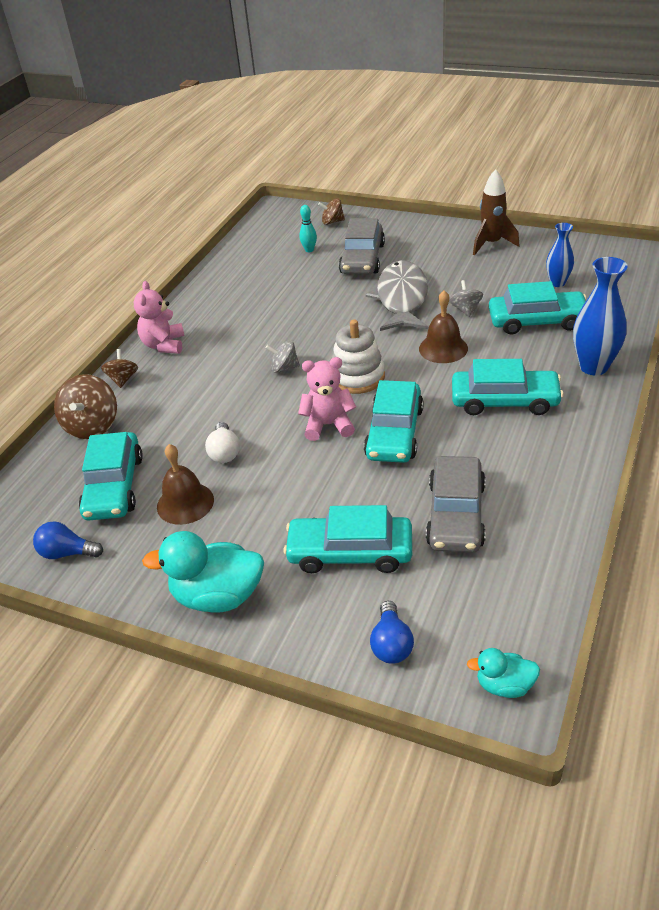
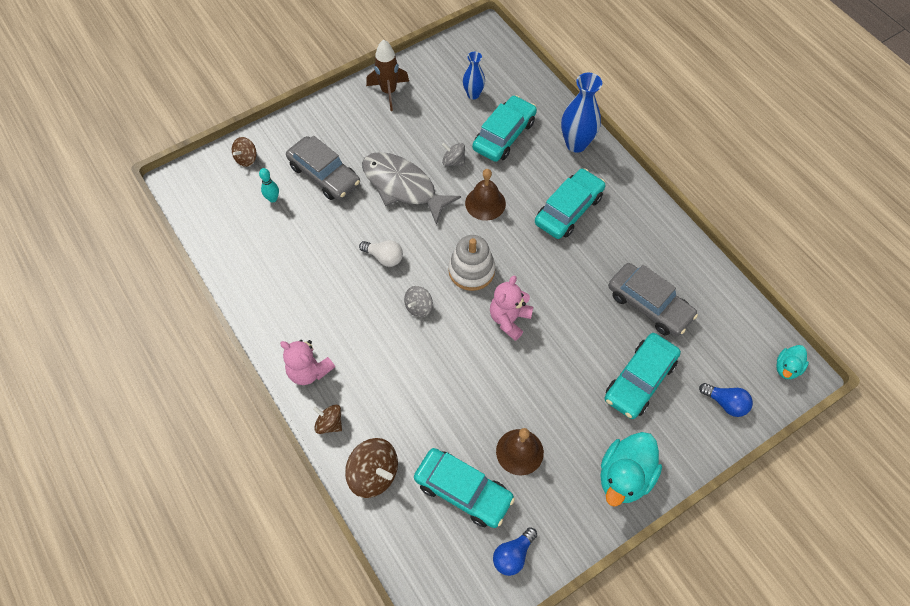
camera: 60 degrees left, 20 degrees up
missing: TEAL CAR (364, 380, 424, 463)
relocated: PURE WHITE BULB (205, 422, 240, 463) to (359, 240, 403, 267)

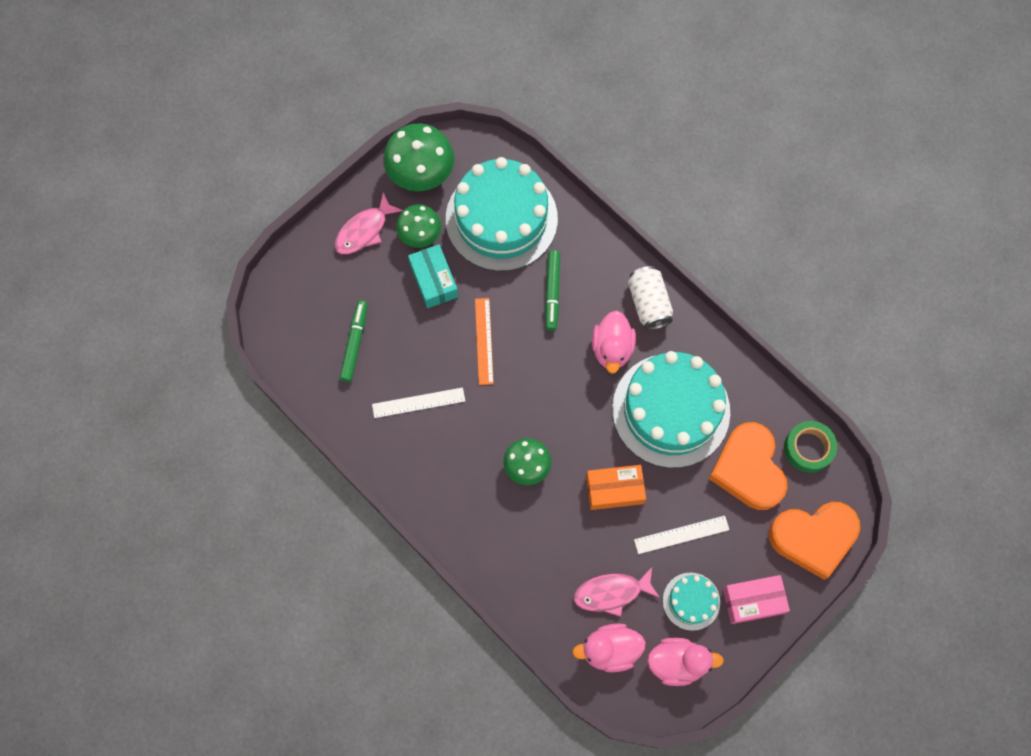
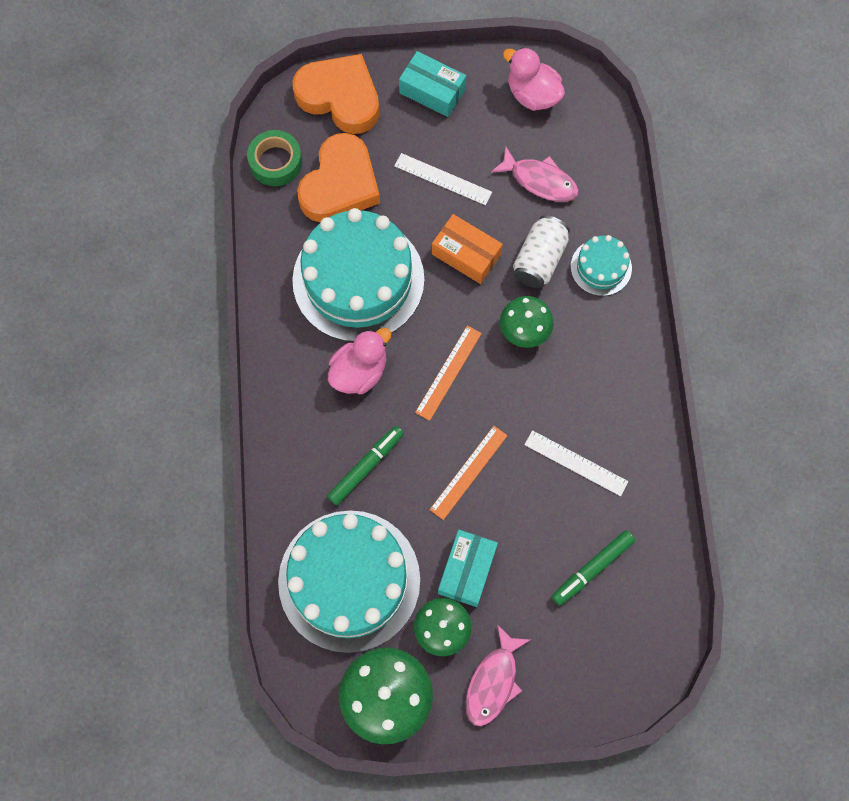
camera: 140 degrees left, 0 degrees up
missing: ROSY RUBBER DUCK (572, 623, 646, 672)
appeared: ORANGE-COLOURED STRAIGHTEDGE (415, 325, 482, 421)
relocated: PURE WHITE CAN (628, 266, 673, 330) to (513, 215, 570, 288); TEAL GATEAU (663, 573, 720, 631) to (571, 235, 632, 296)
colour: ROSY BOX (723, 575, 790, 624) to TEAL BOX (399, 51, 466, 117)
spun: ROSY FISH (334, 193, 403, 254) = (466, 624, 530, 726) 120 degrees clockwise

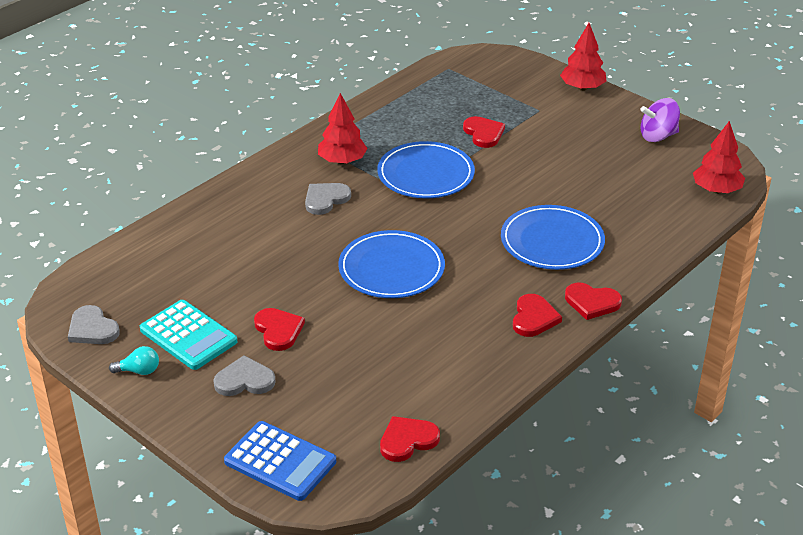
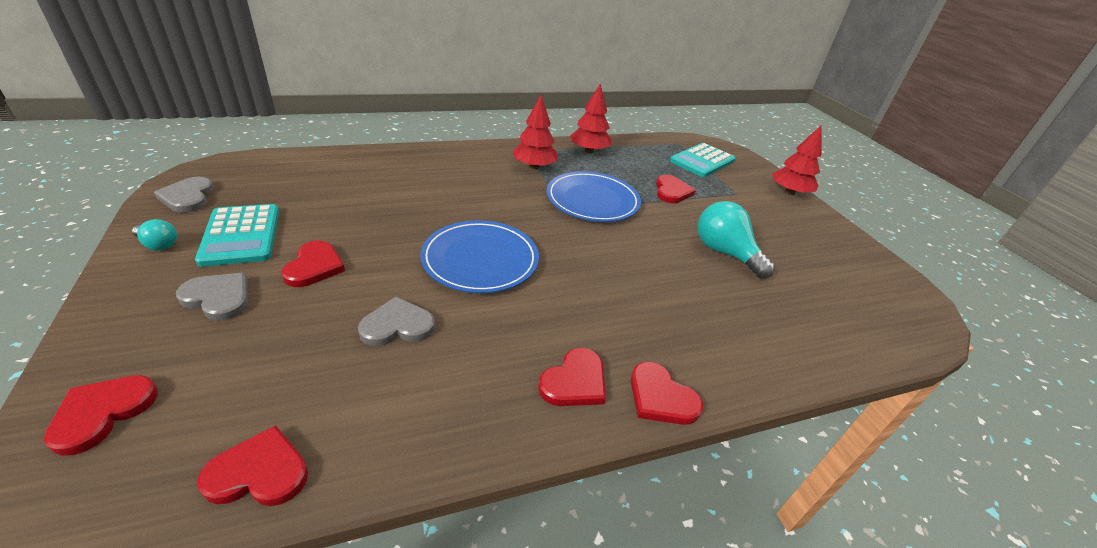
camera: 25 degrees right, 0 degrees up
missing: ROYAL PURPLE TOY TOP (640, 98, 680, 142); BLUE DINNER PLATE (501, 205, 605, 270)
appeared: TEAL POCKET CALCULATOR (670, 143, 735, 177); TEAL BULB (698, 201, 775, 278)
relocated: CRIMSON TOY TREE (693, 121, 745, 194) to (570, 84, 612, 153); GRAY HEART (305, 183, 351, 215) to (358, 297, 435, 346)
exchanged: BLUE POCKET CALCULATOR (224, 421, 336, 501) to CRIMSON HEART (44, 375, 158, 456)

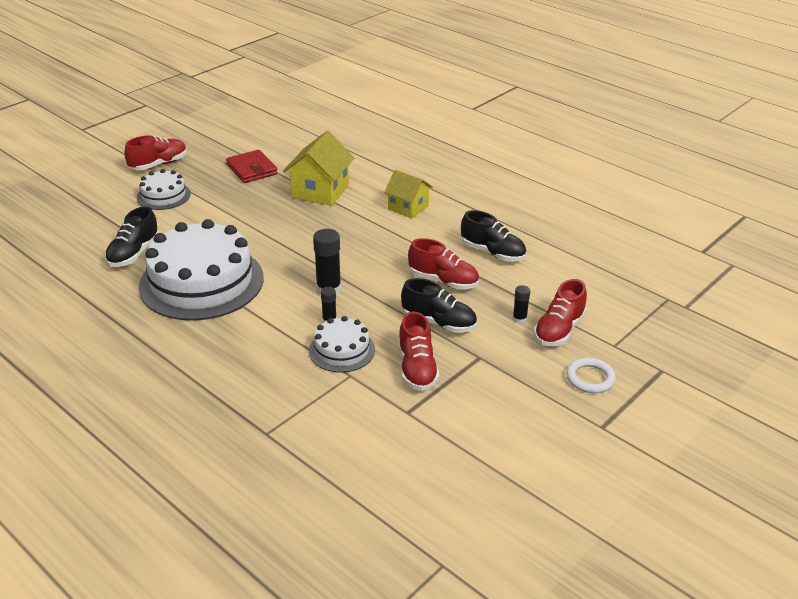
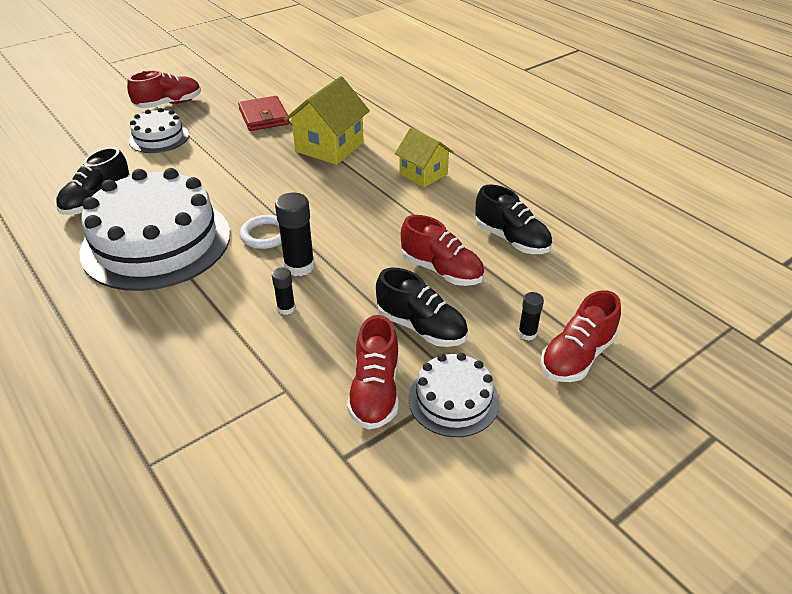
camera: 10 degrees right, 5 degrees up
relocated: PURE WHITE GATEAU (309, 316, 375, 373) to (408, 353, 500, 437); PURE WHITE HOOP (566, 358, 616, 393) to (240, 215, 282, 249)

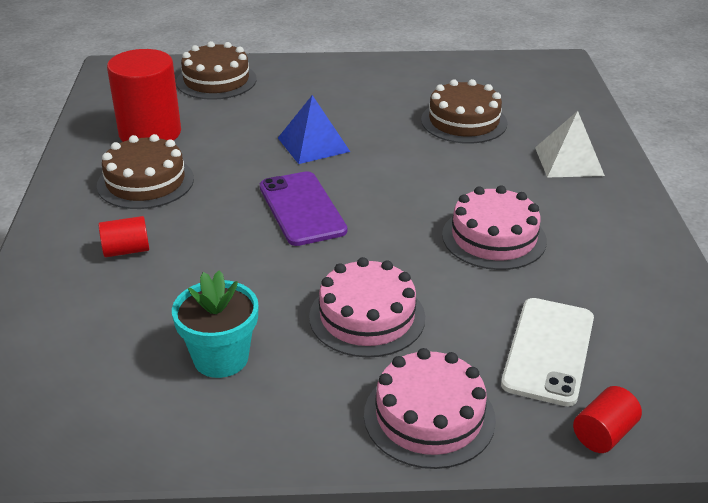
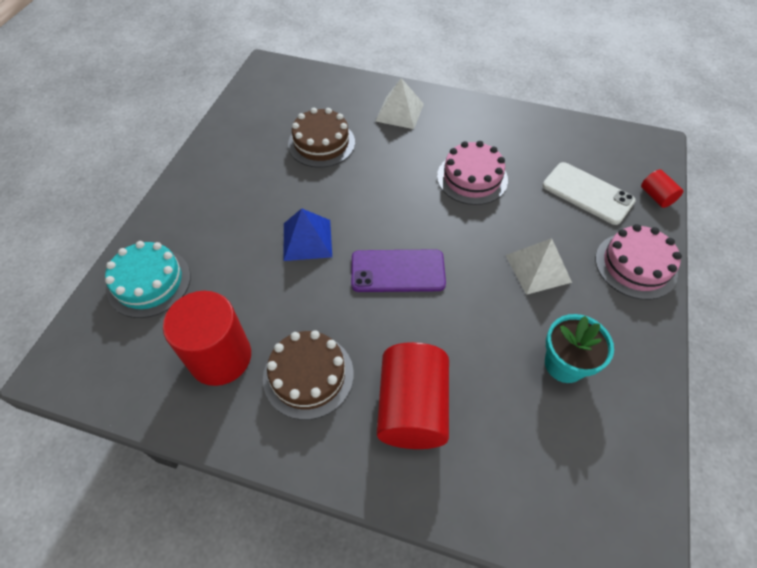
camera: 70 degrees left, 20 degrees up
exchanged: ROSY GATEAU (309, 257, 425, 358) to PURE WHITE SOLID PYRAMID (505, 238, 572, 295)
colour: BROWN GATEAU (176, 41, 257, 100) to TEAL GATEAU (105, 241, 191, 318)
size: CRIMSON CYLINDER (99, 216, 149, 257) = (377, 342, 449, 449) x2.12

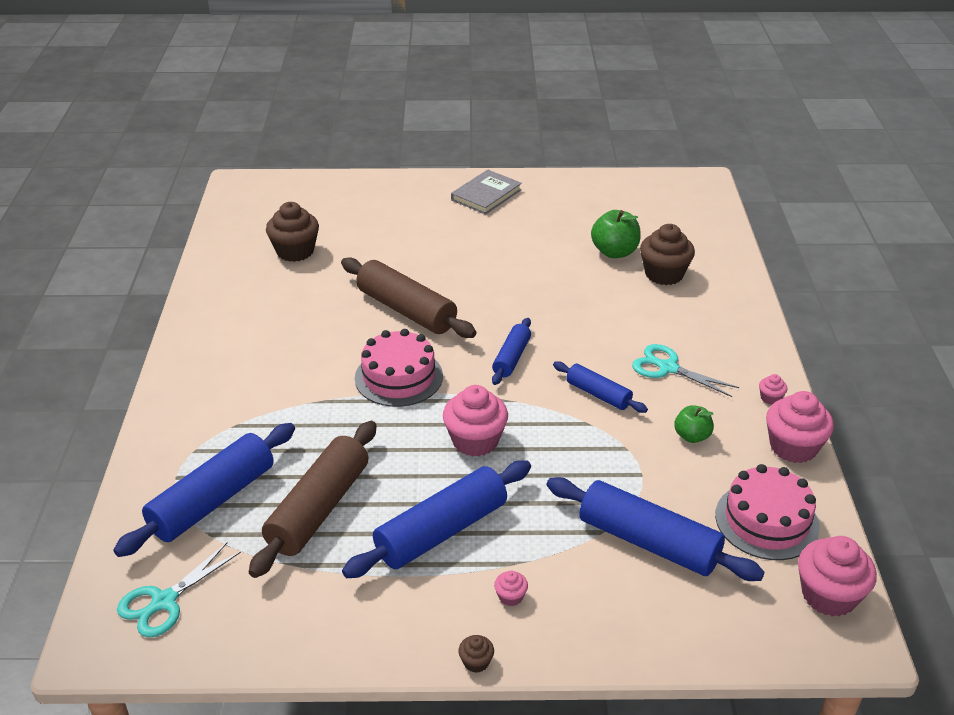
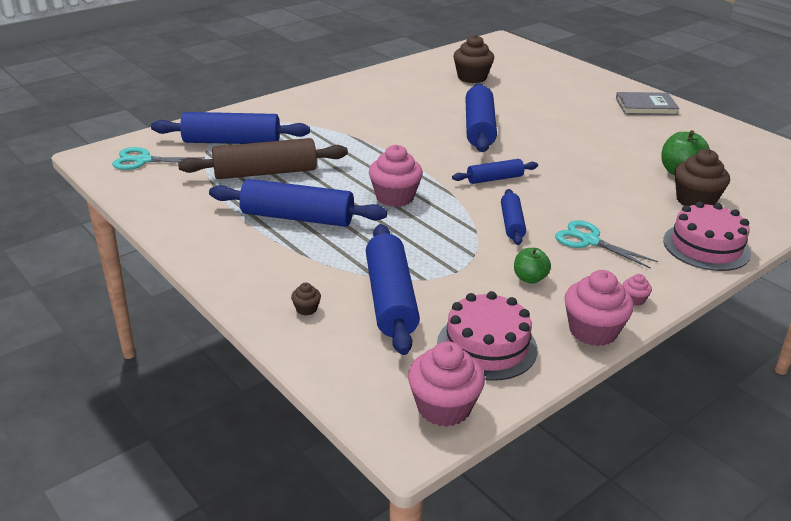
camera: 50 degrees right, 5 degrees down
missing: ROSY MUFFIN (494, 571, 528, 606)
relocated: ROSY GATEAU (355, 329, 443, 407) to (663, 201, 751, 271); BROWN MUFFIN (459, 635, 494, 673) to (291, 283, 321, 316)
colour: BROWN ROLLING PIN (341, 257, 476, 338) to BLUE ROLLING PIN (465, 83, 497, 152)
spun: TEAL SCISSORS (632, 344, 739, 397) = (555, 220, 658, 269) 45 degrees counterclockwise

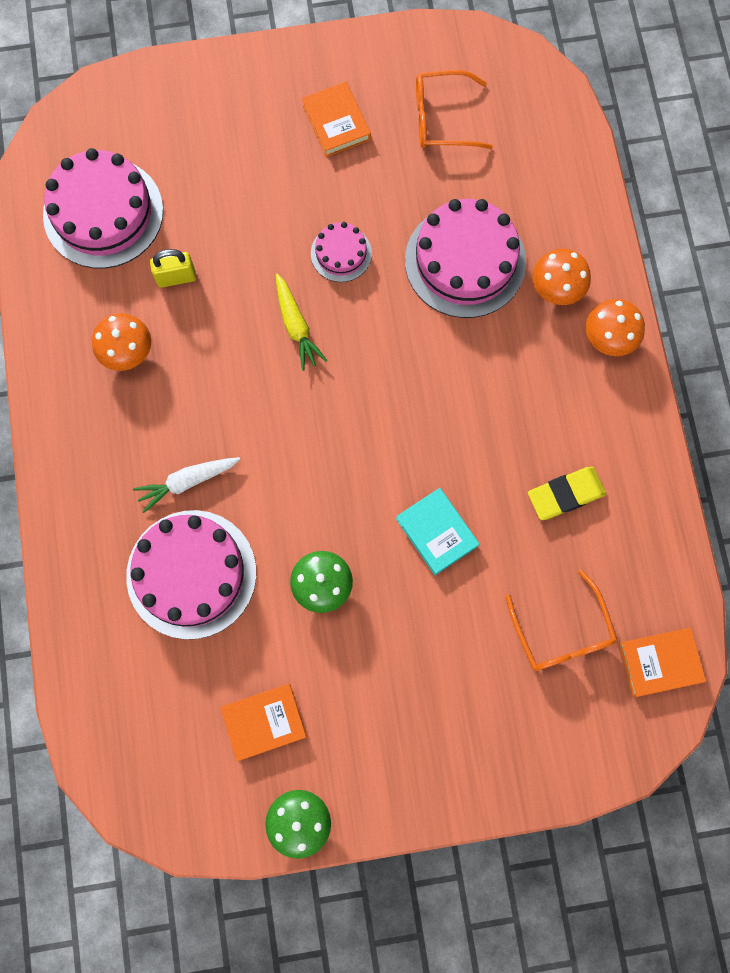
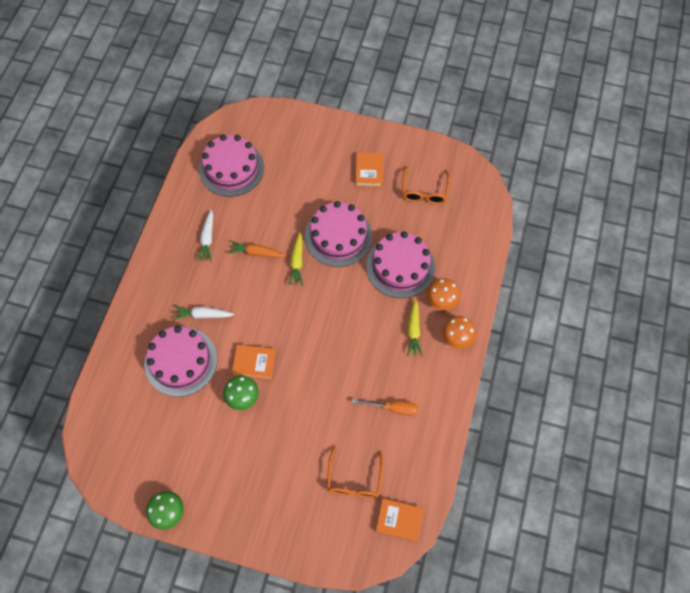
camera: 25 degrees right, 10 degrees down
missing: YELLOW LOCK (150, 249, 196, 288); TEAL BOOK (396, 488, 479, 575)
appeared: ORANGE-COLOURED CARROT (228, 241, 287, 258); YELLOW CARROT (407, 299, 423, 356)
relocated: ORANGE-COLOURED BOOK (220, 684, 307, 761) to (232, 345, 276, 379)
exchanged: ORANGE-COLOURED FUNGUS (92, 313, 151, 371) to PURE WHITE CARROT (197, 209, 213, 262); YELLOW PENCIL ERASER (528, 467, 606, 520) to ORANGE-COLOURED SCREWDRIVER (352, 399, 418, 416)
spun: ORANGE-COLOURED GLASSES (416, 70, 493, 149) = (402, 166, 450, 204) 105 degrees counterclockwise
size: ROSY GATEAU (311, 222, 372, 282) = (305, 201, 372, 267) x1.97

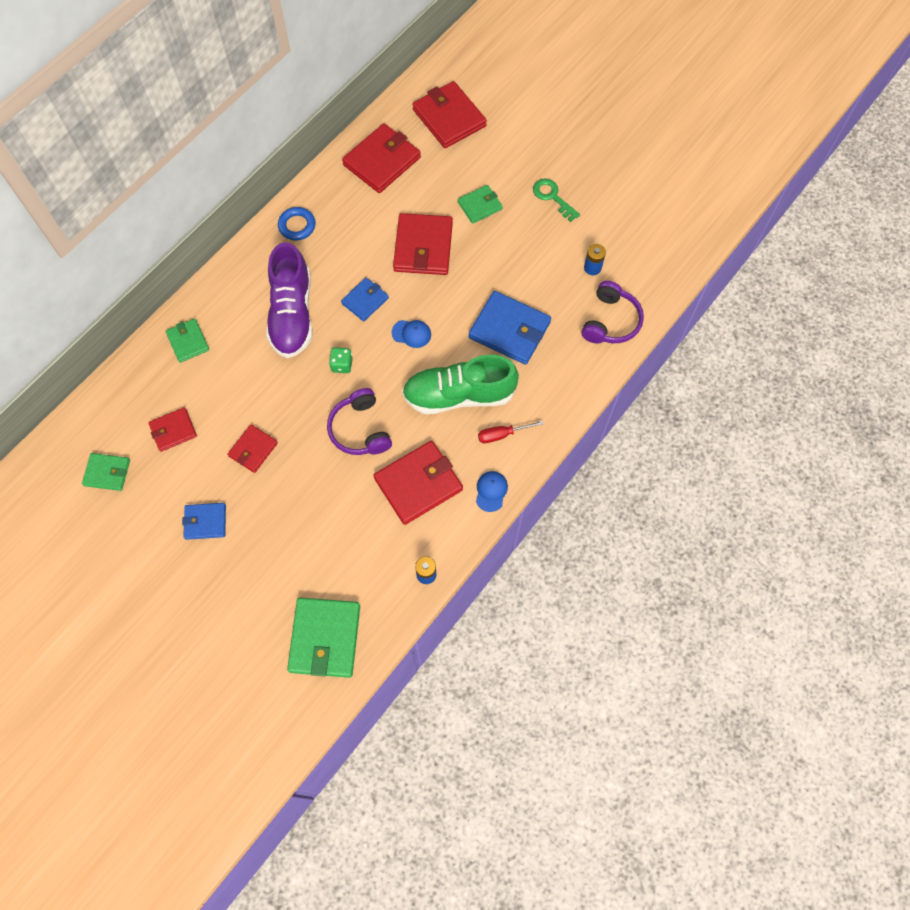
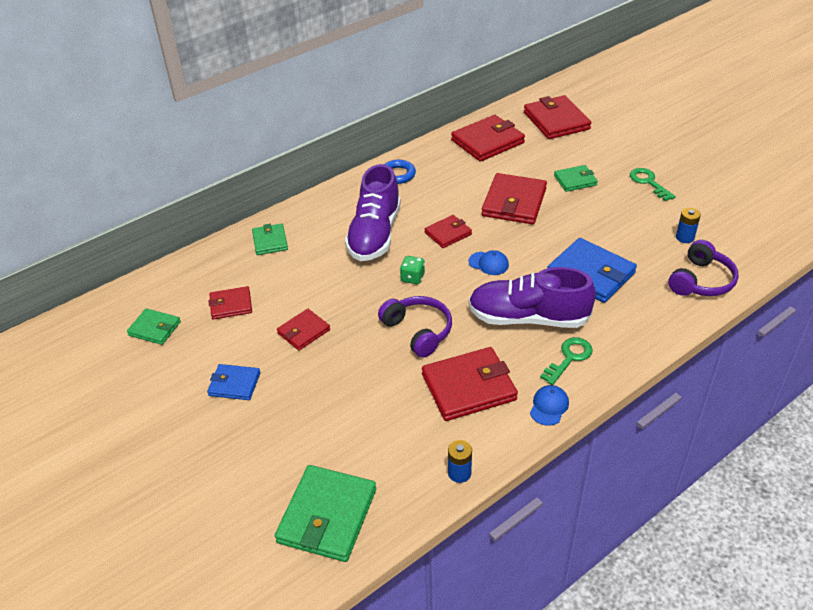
camera: 15 degrees right, 25 degrees down
exchanged: CRIMSON SCREWDRIVER (478, 421, 543, 443) to LEAF-GREEN KEY (540, 337, 593, 385)
colour: BLUE WALLET (341, 278, 389, 322) to CRIMSON WALLET (425, 215, 472, 248); LEAF-GREEN LACE-UP SHOE (402, 355, 519, 414) to ROYAL PURPLE LACE-UP SHOE (469, 267, 596, 328)
spun: ROYAL PURPLE HEADSET (327, 388, 392, 455) = (378, 296, 452, 358) 150 degrees clockwise

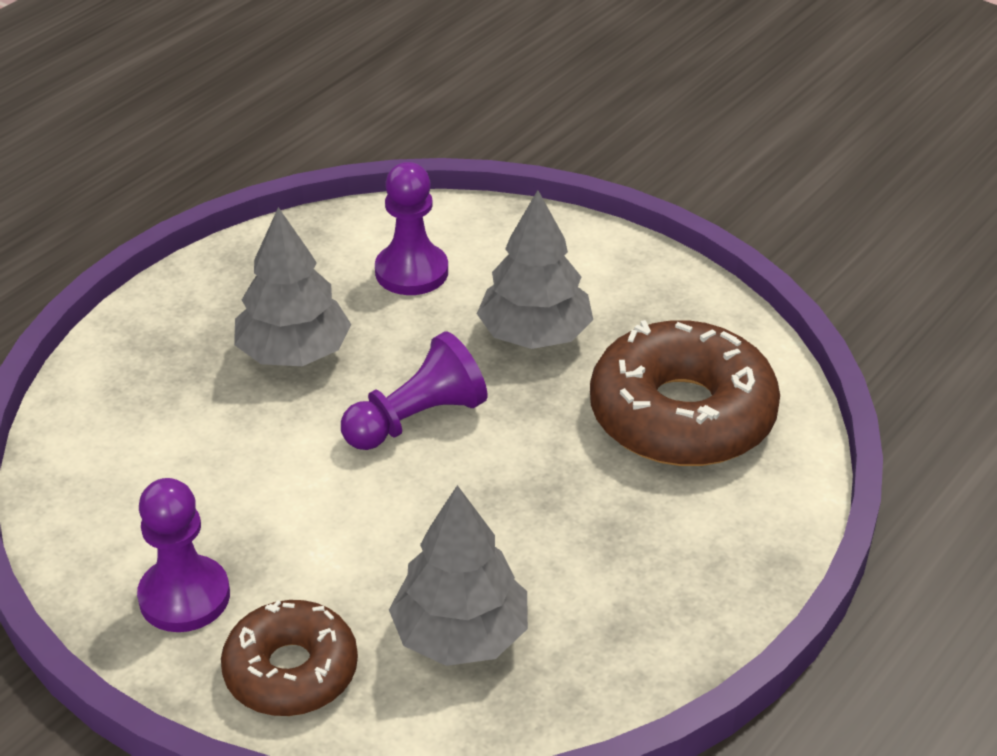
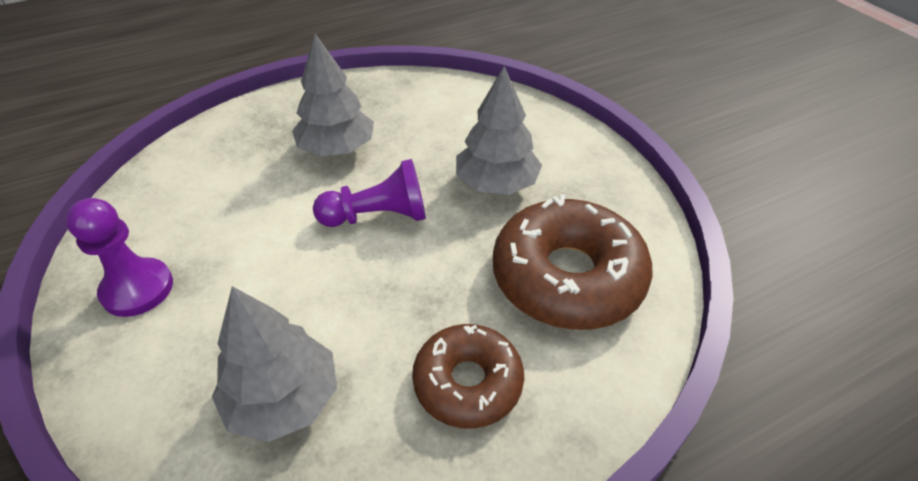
camera: 25 degrees right, 5 degrees up
missing: ROYAL PURPLE PAWN (375, 162, 448, 295)
relocated: BROWN GLAZED DONUT (221, 600, 358, 716) to (412, 324, 524, 429)

